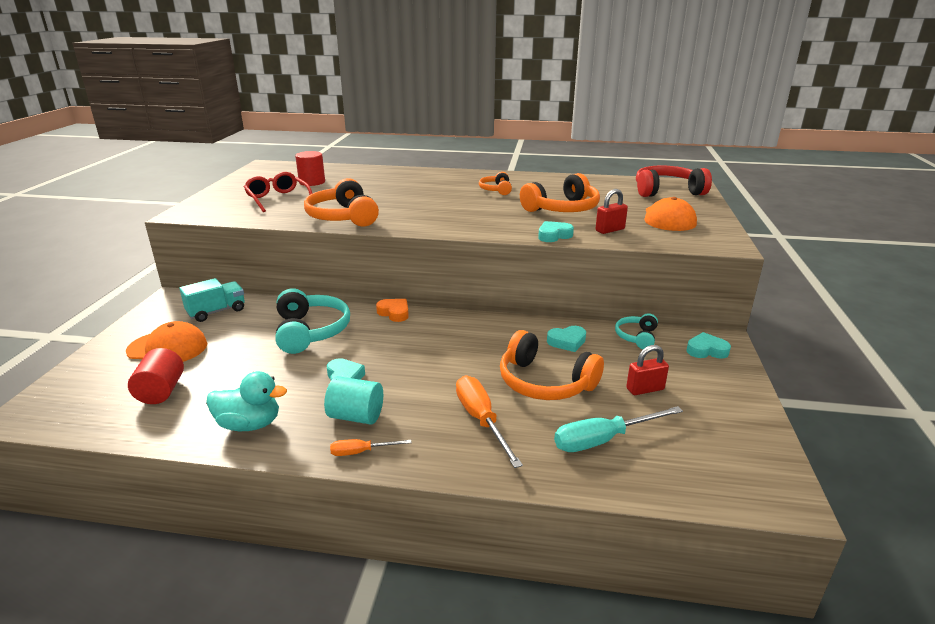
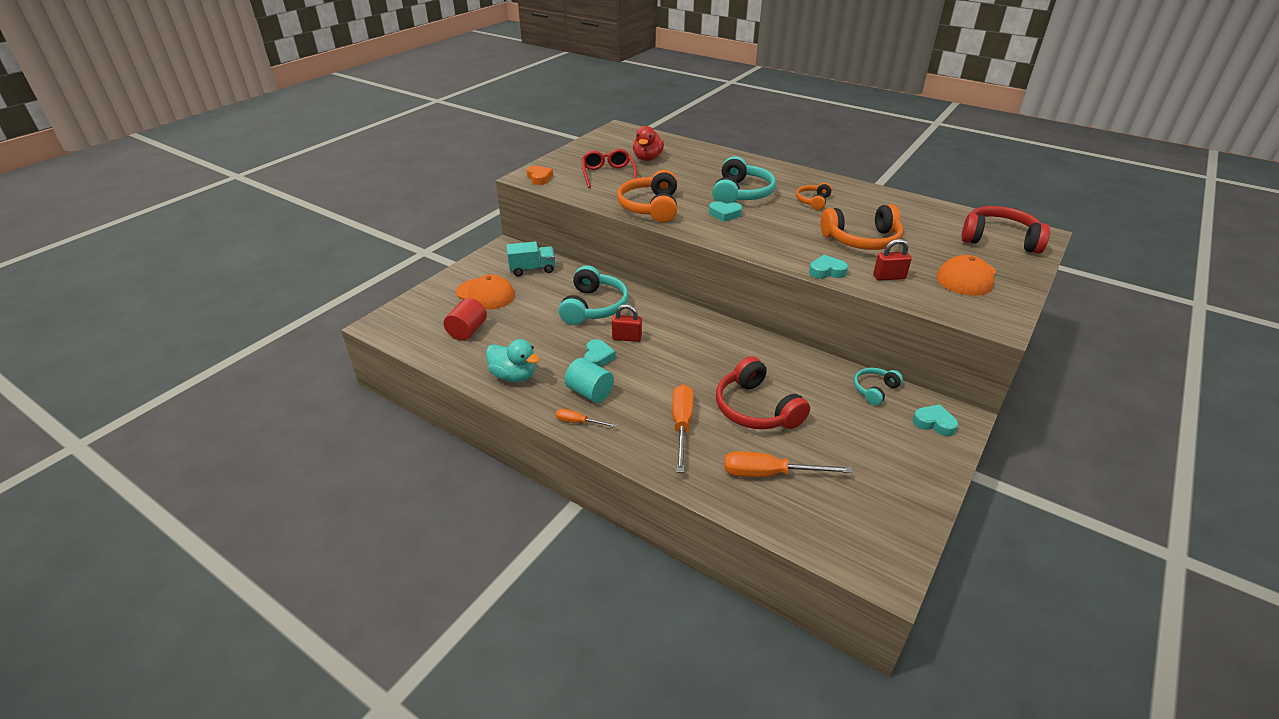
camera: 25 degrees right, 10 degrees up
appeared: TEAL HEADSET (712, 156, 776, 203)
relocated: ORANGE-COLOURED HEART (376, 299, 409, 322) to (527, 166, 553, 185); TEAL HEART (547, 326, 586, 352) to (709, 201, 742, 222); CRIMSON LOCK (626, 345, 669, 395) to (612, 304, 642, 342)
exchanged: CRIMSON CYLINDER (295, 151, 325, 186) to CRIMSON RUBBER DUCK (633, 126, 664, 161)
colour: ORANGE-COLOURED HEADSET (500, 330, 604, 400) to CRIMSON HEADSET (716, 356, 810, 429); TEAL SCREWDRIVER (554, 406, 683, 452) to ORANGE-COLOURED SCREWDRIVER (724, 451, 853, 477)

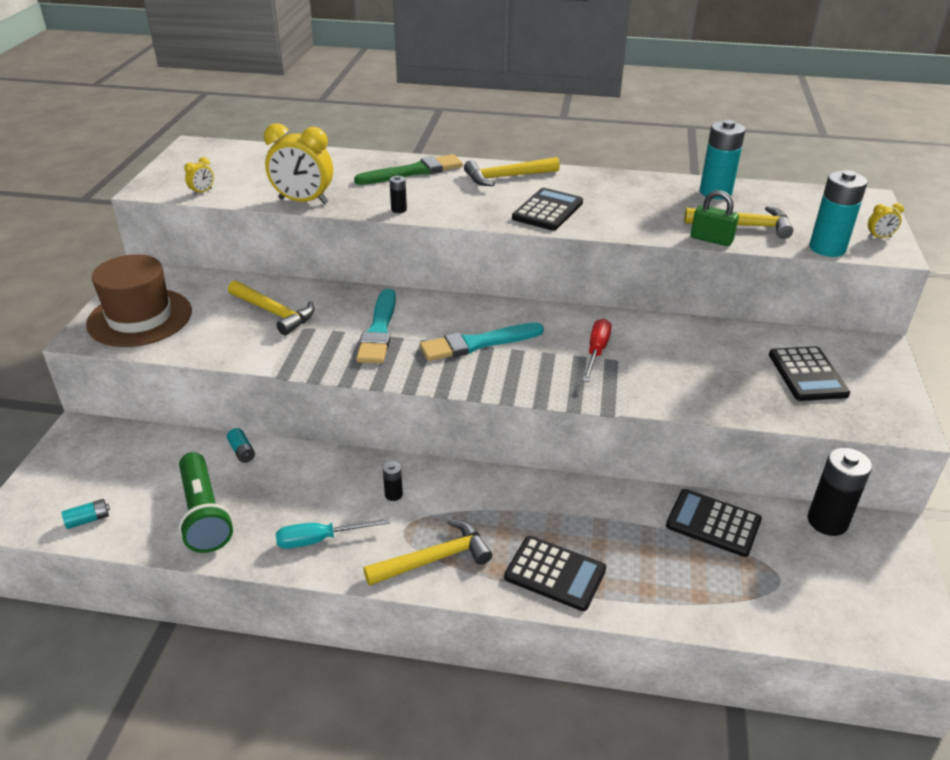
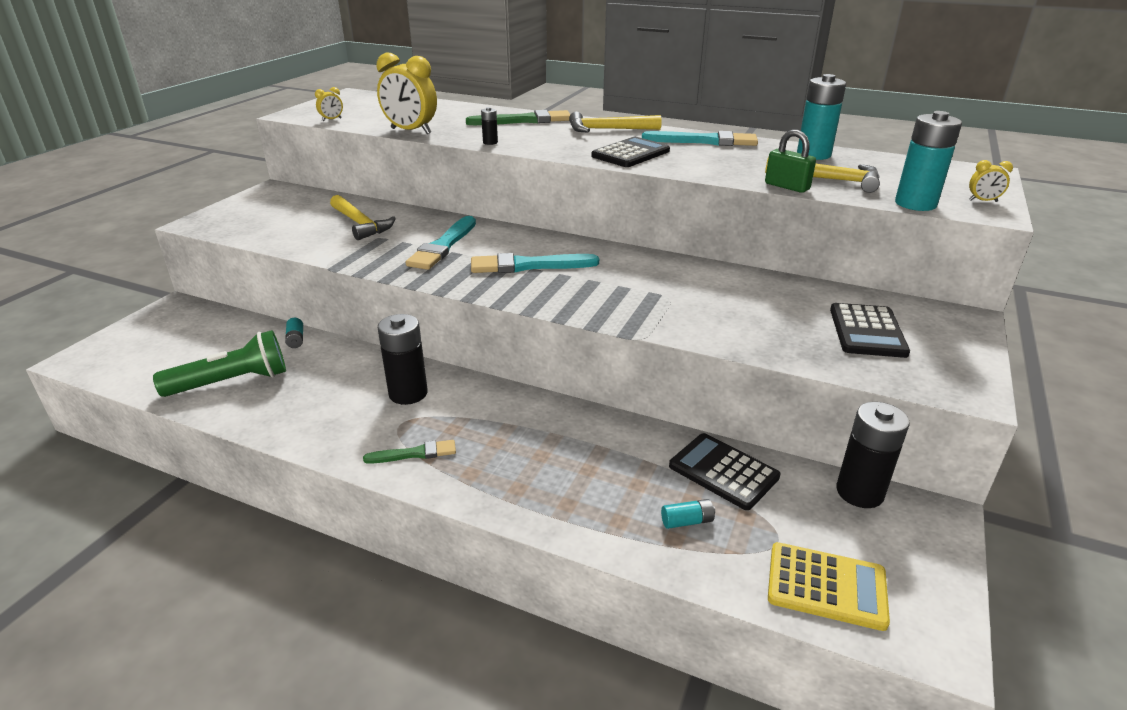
camera: 15 degrees right, 5 degrees down
missing: BROWN TALL HAT (86, 254, 192, 347); CRIMSON SCREWDRIVER (583, 319, 612, 382); TEAL SCREWDRIVER (276, 518, 390, 549); BLACK POCKET CALCULATOR (504, 536, 606, 611)
appeared: TEAL PAINTBRUSH (642, 131, 758, 146); YELLOW POCKET CALCULATOR (768, 542, 890, 631)
relocated: TEAL BATTERY (62, 499, 110, 529) to (661, 499, 715, 529)
exchanged: YELLOW HAMMER (363, 519, 492, 586) to LEAF-GREEN PAINTBRUSH (363, 440, 456, 464)
spun: LEAF-GREEN FLASHLIGHT (179, 452, 233, 553) = (153, 330, 286, 397) 105 degrees counterclockwise
size: BLACK BATTERY (383, 461, 403, 501) = (378, 314, 428, 405) x2.12

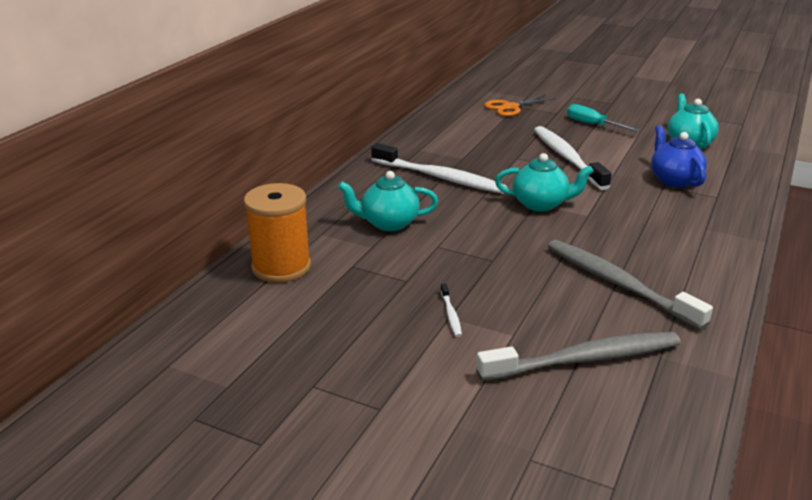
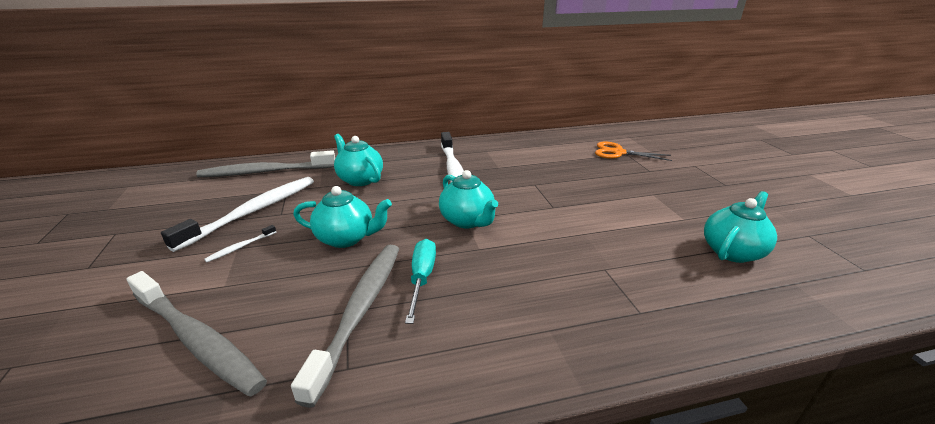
camera: 50 degrees right, 0 degrees up
missing: BLUE TEAPOT (651, 125, 707, 188)
appeared: TEAL TEAPOT (293, 186, 392, 248)
relocated: TEAL SCREWDRIVER (567, 104, 640, 132) to (405, 239, 436, 324); PURE WHITE DENTAL BRUSH (534, 126, 612, 190) to (161, 177, 314, 252)
exchanged: ORANGE-COLOURED REEL OF THREAD (244, 183, 311, 283) to GRAY DENTAL BRUSH (196, 150, 335, 177)

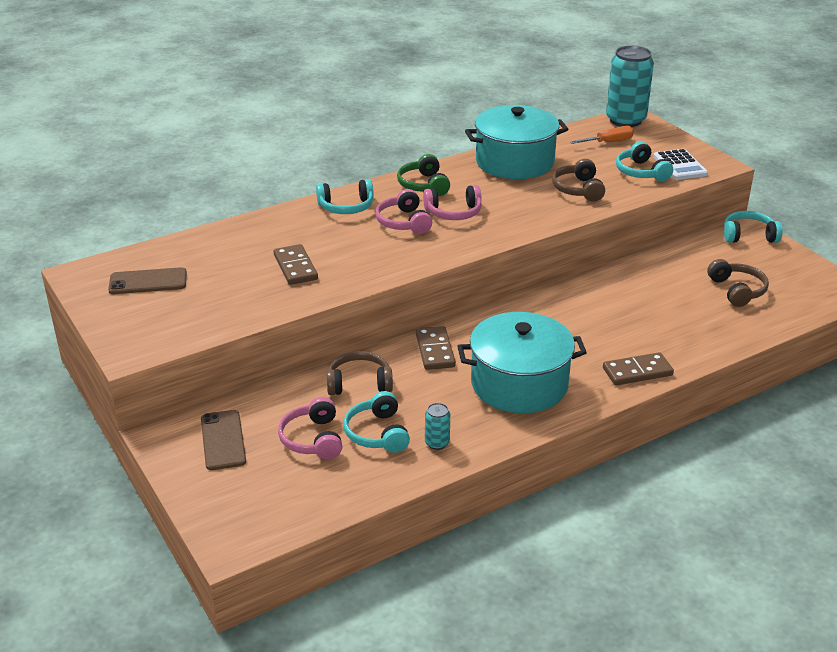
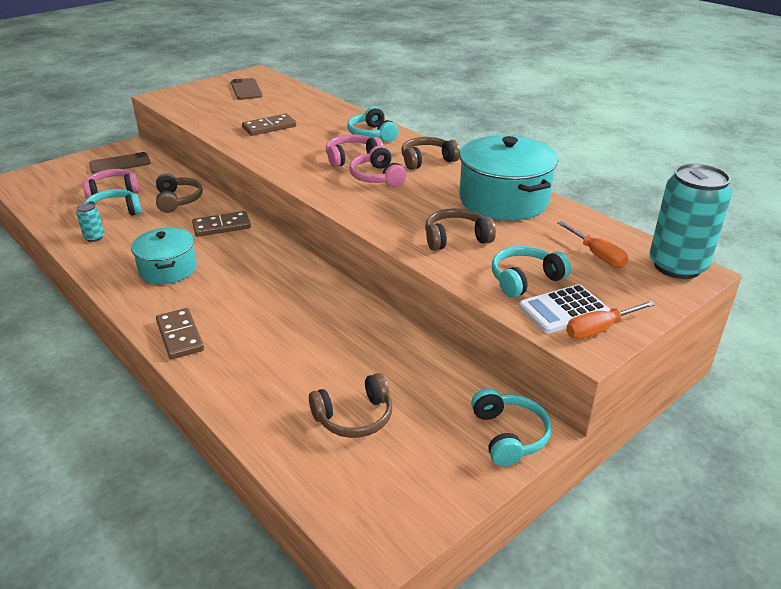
camera: 80 degrees right, 0 degrees up
appeared: ORANGE-COLOURED SCREWDRIVER (566, 301, 656, 339)
colour: LEAF-GREEN HEADSET (397, 154, 450, 196) to BROWN HEADSET (401, 137, 460, 170)
size: TEAL POT (457, 312, 587, 413) = (131, 228, 197, 284) x0.63

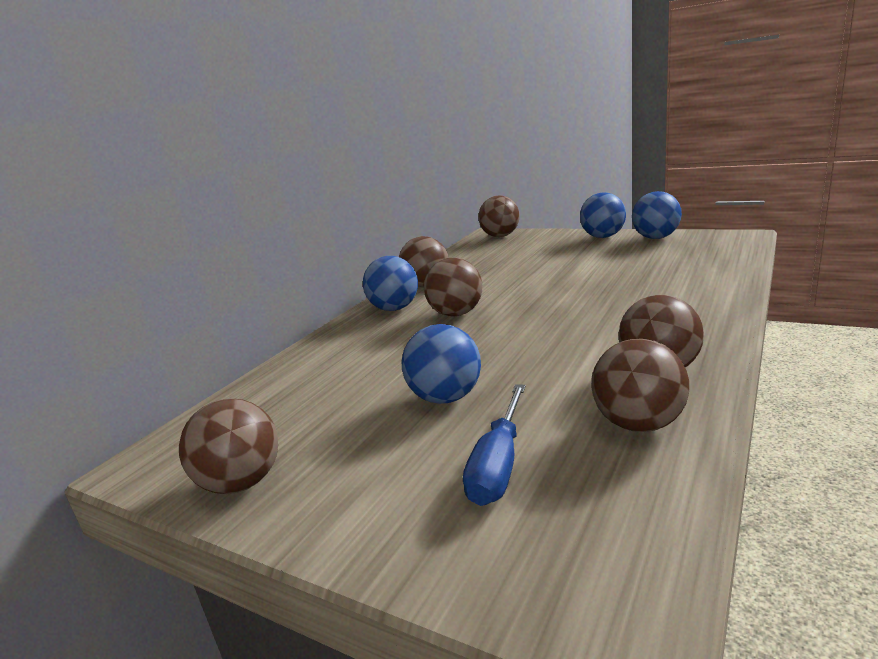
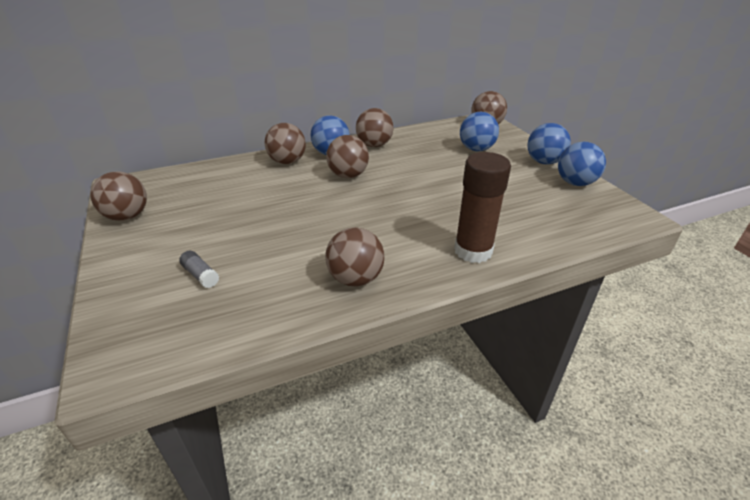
camera: 35 degrees right, 15 degrees up
appeared: BROWN GLUE (454, 152, 511, 263)
relocated: BLUE SPHERE (402, 324, 481, 404) to (460, 112, 499, 151); BROWN SPHERE (591, 339, 689, 432) to (265, 123, 306, 164)
exchanged: BLUE SCREWDRIVER (463, 384, 526, 506) to GRAY GLUE (179, 251, 219, 288)

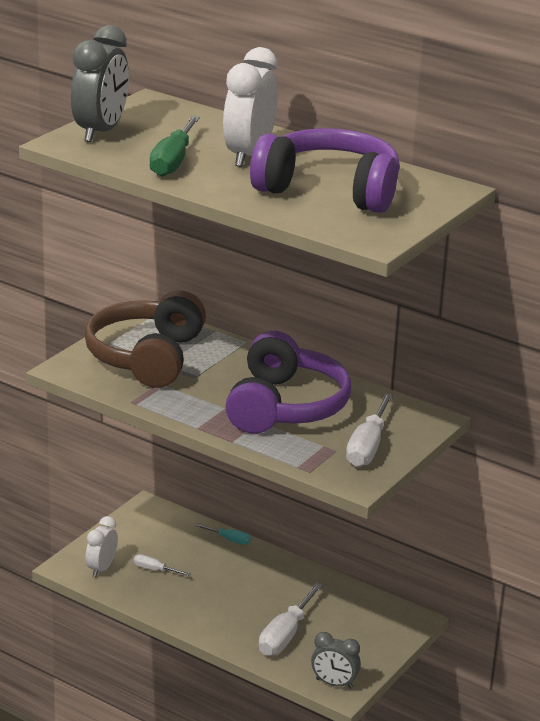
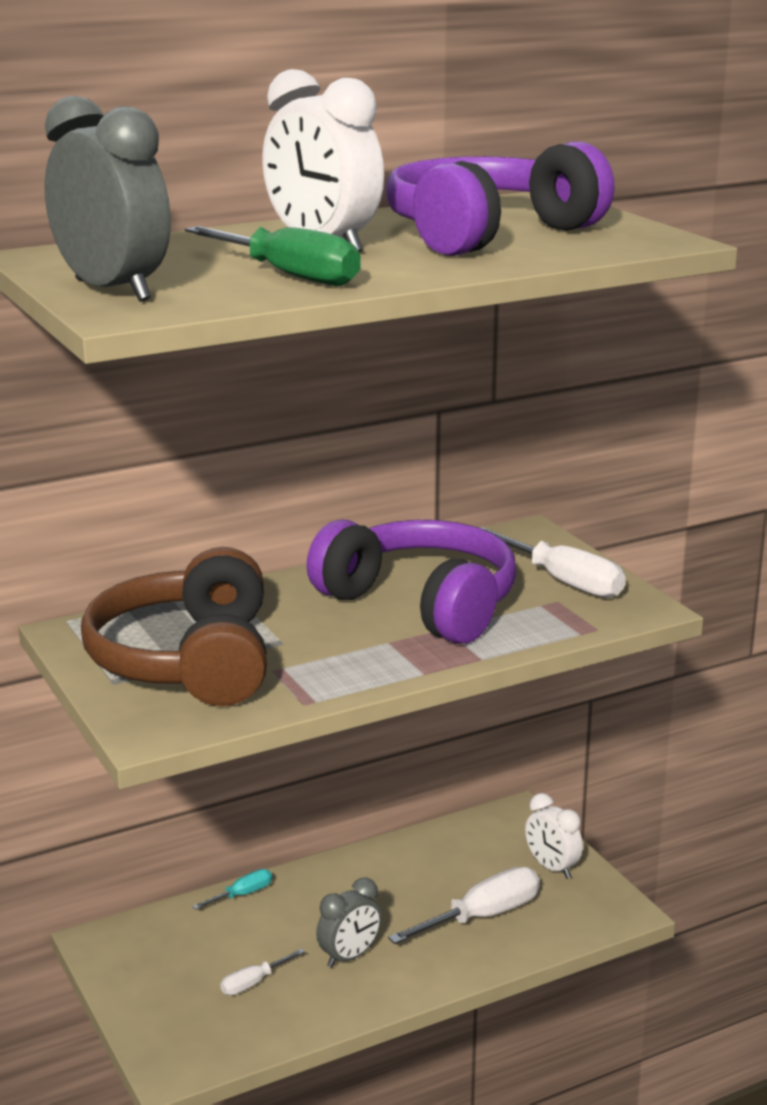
camera: 60 degrees left, 5 degrees down
relocated: PURE WHITE ALARM CLOCK (85, 516, 118, 577) to (525, 793, 583, 879); GRAY ALARM CLOCK (311, 632, 361, 689) to (316, 878, 382, 968)
spun: BROWN HEADSET (84, 291, 206, 388) = (81, 547, 267, 706) 45 degrees clockwise; PURE WHITE SCREWDRIVER (259, 582, 323, 656) = (388, 867, 540, 944) 90 degrees counterclockwise

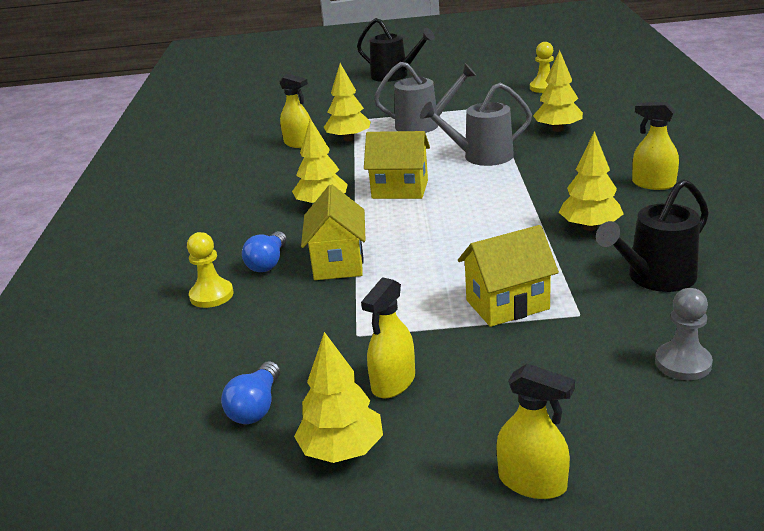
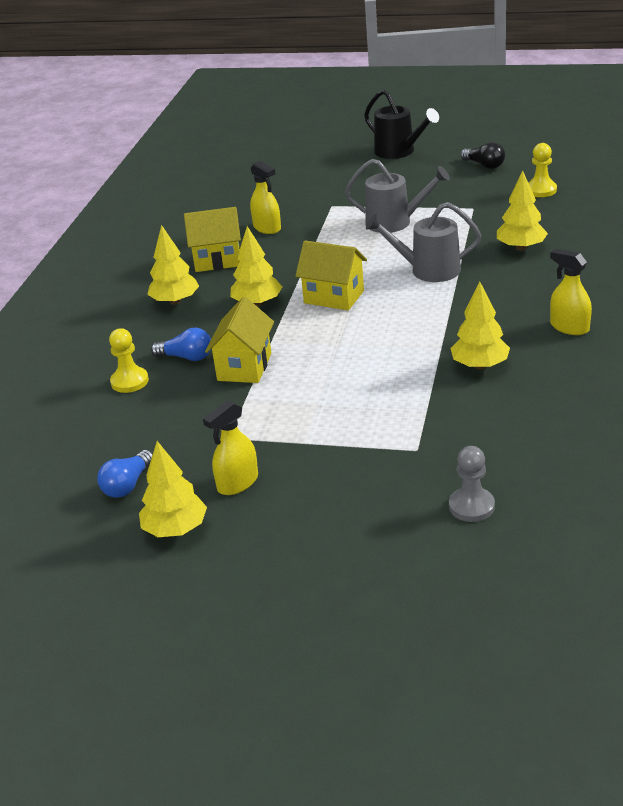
camera: 15 degrees right, 5 degrees up
missing: BLACK SPRINKLING CAN (596, 179, 709, 292); YELLOW SPRAYER (496, 364, 575, 499)
appeared: BLACK BULB (461, 142, 505, 169)
relocated: YELLOW TOY TREE (324, 63, 371, 141) to (147, 225, 199, 305); YELLOW TOY HOUSE (458, 225, 559, 327) to (184, 207, 241, 272)
spun: BLUE BULB (242, 231, 287, 272) = (151, 328, 211, 361) 105 degrees counterclockwise

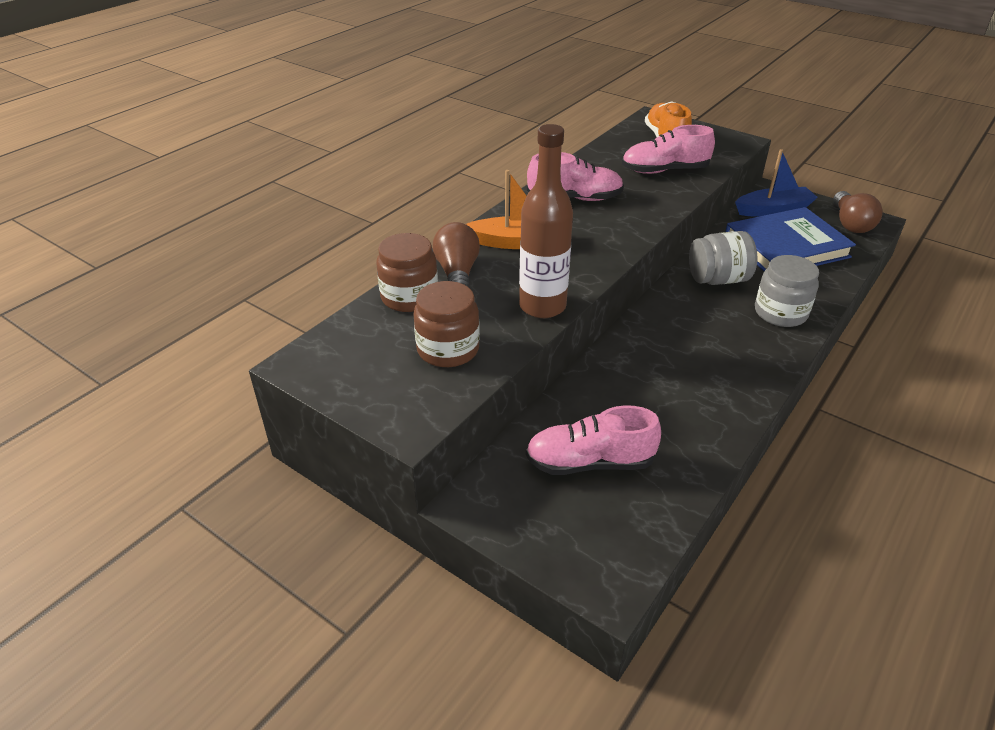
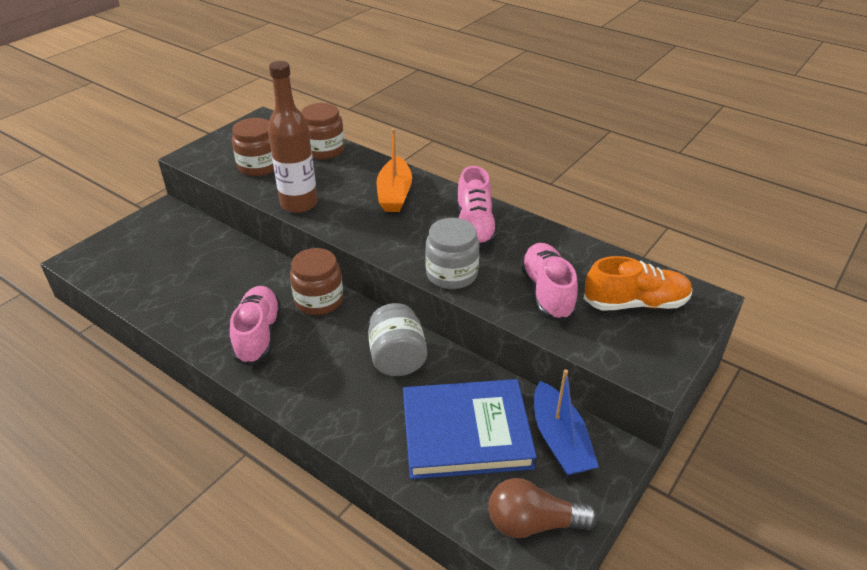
camera: 90 degrees right, 0 degrees up
missing: BROWN BULB (433, 222, 480, 287)
appeared: BROWN PRESERVE JAR (290, 248, 343, 315)
relocated: GRAY PRESERVE JAR (755, 255, 819, 327) to (425, 218, 479, 289); ROSY LACE-UP SHOE (526, 405, 661, 475) to (230, 286, 281, 366)
spun: BLUE BOOK (725, 207, 856, 271) = (403, 379, 537, 479) 75 degrees counterclockwise

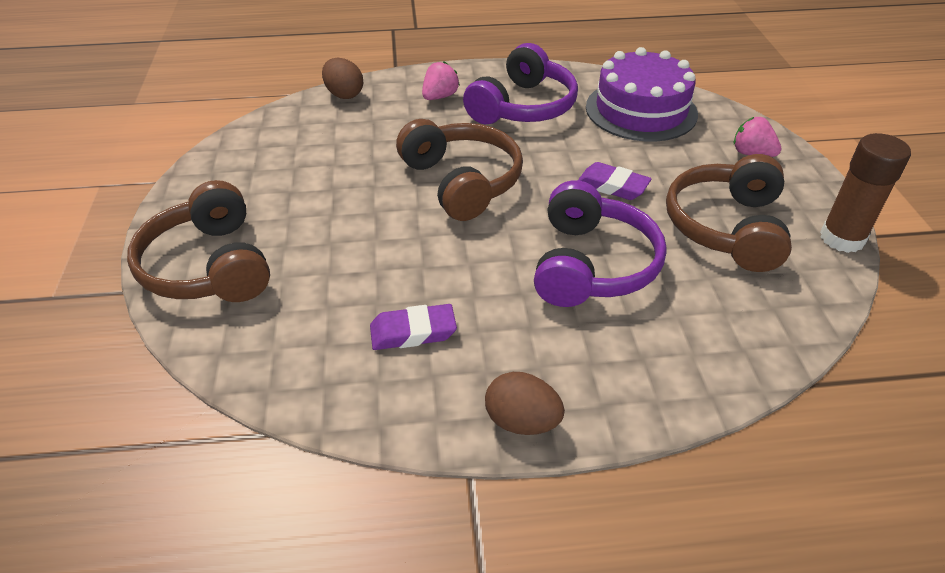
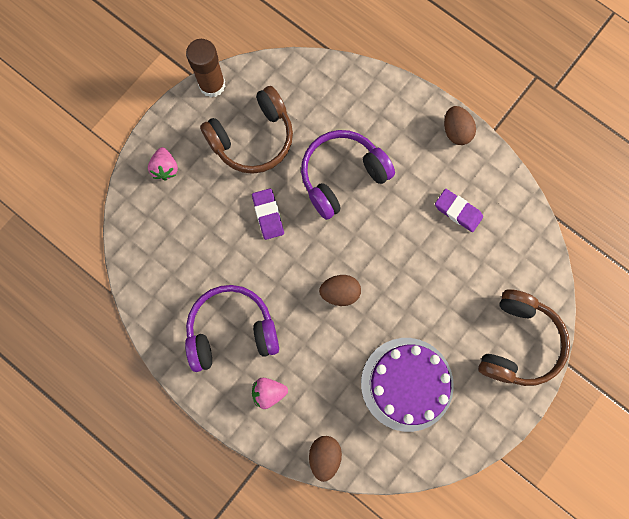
camera: 135 degrees left, 35 degrees up
relocated: ROYAL PURPLE GATEAU (586, 47, 698, 142) to (361, 338, 454, 432)
exchanged: BROWN HEADSET (396, 119, 523, 221) to BROWN EGG SHAPE (319, 275, 361, 306)

